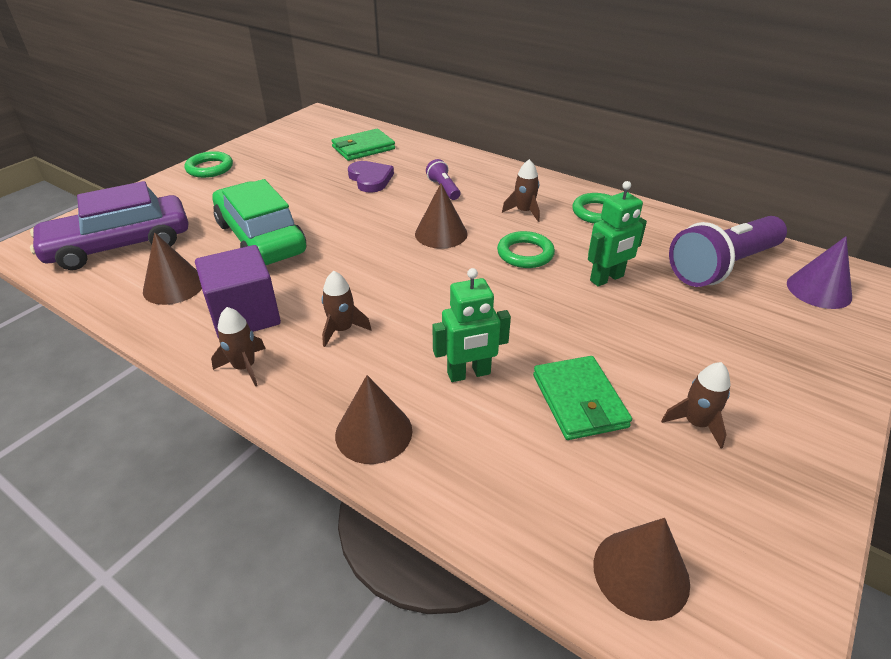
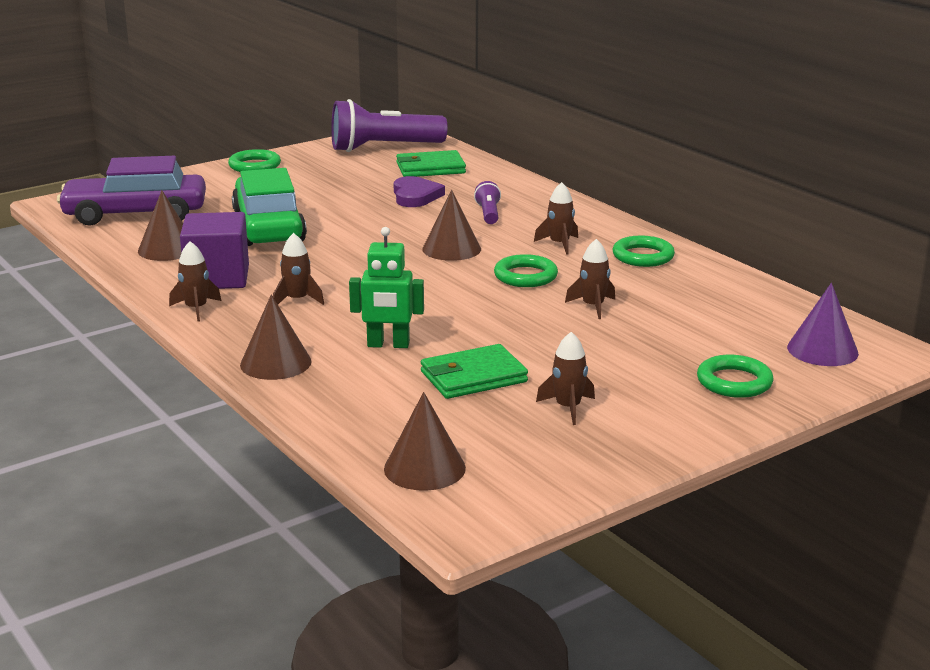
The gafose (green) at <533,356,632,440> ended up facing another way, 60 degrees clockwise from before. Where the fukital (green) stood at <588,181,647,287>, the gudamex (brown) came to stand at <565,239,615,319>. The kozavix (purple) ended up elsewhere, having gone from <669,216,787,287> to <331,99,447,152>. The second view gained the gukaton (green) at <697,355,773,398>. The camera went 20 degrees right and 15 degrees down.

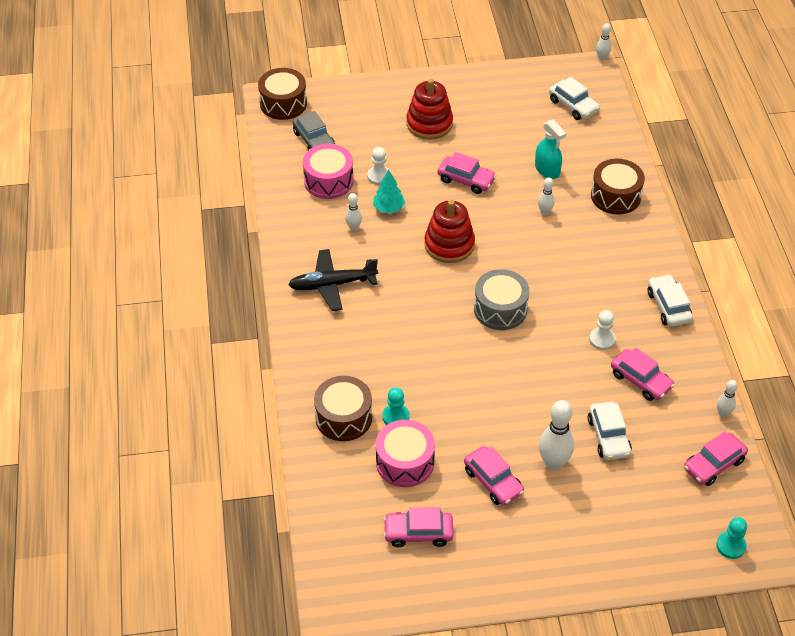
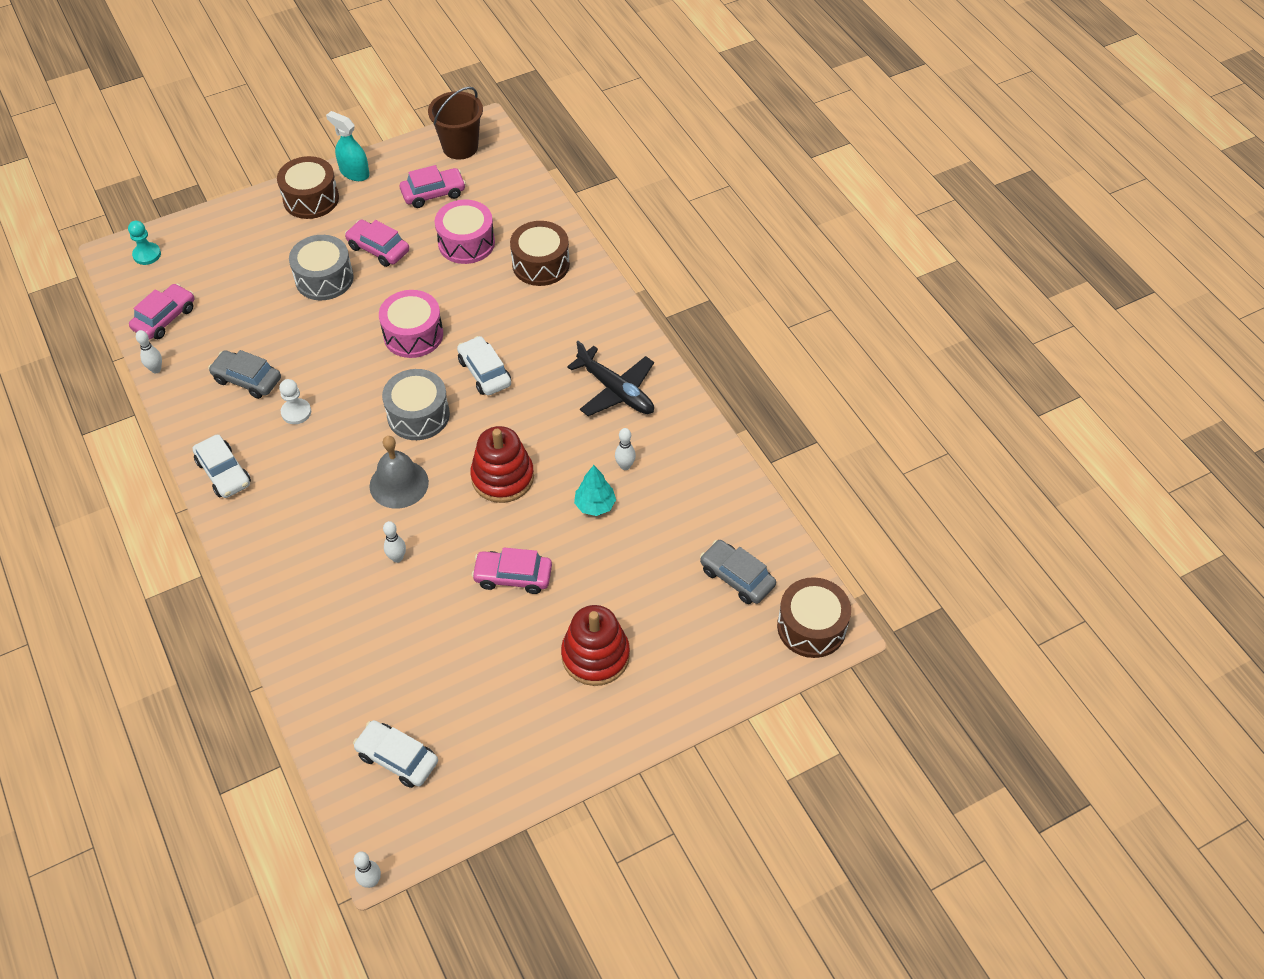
The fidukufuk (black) at <288,249,378,311> ended up facing another way, 75 degrees clockwise from before. The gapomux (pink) ended up elsewhere, having gone from <303,144,354,199> to <379,290,443,358>. The second view lost the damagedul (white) at <367,147,390,185>. The second view lost the damagedul (turquoise) at <382,387,410,425>. The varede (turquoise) ended up elsewhere, having gone from <535,120,566,179> to <326,111,369,181>. Where the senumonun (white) stood at <539,400,574,471>, the gapomux (grey) came to stand at <289,235,354,300>. The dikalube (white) ended up elsewhere, having gone from <588,402,632,460> to <457,336,511,395>. The gapomux (brown) ended up elsewhere, having gone from <591,159,645,215> to <277,156,339,219>. What was the dikalube (pink) at <611,348,675,401> turned into the dikalube (grey) at <208,350,281,399>. The second view gained the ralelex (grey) at <369,436,429,509>. The second view gained the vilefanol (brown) at <428,87,483,160>. The camera went 160 degrees right and 5 degrees up.

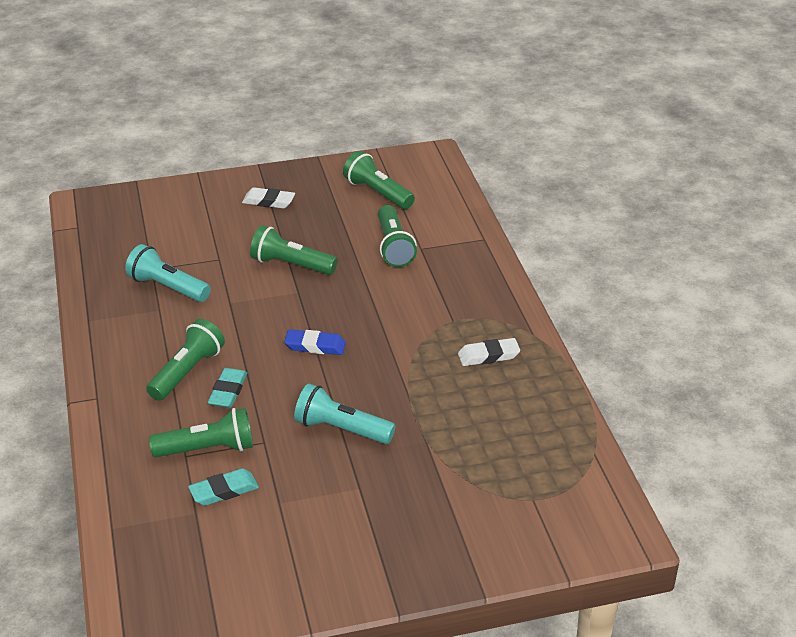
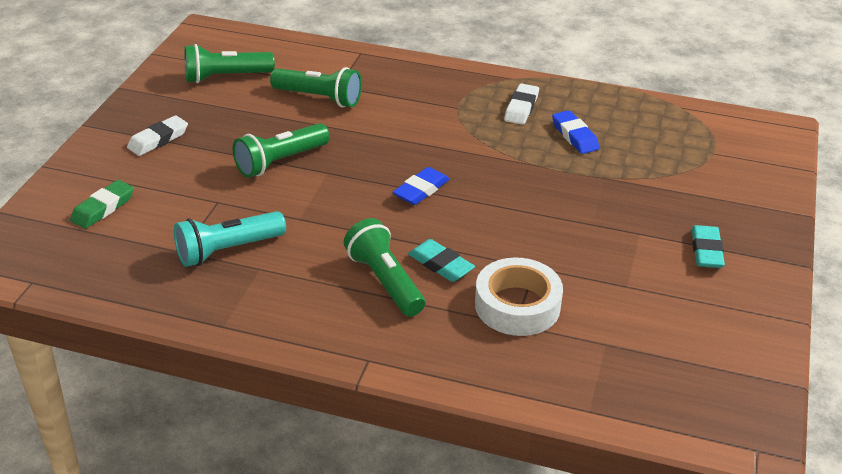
Where the kozavix (green) stood at <149,408,253,457>, the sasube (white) came to stand at <475,258,563,336>. The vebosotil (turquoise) ended up elsewhere, having gone from <188,468,259,506> to <692,225,725,268>. The second view lost the kozavix (turquoise) at <294,384,396,444>. The second view gained the vebosotil (green) at <70,180,134,229>. The second view gained the vebosotil (blue) at <552,110,599,154>. The camera went 60 degrees left and 0 degrees up.

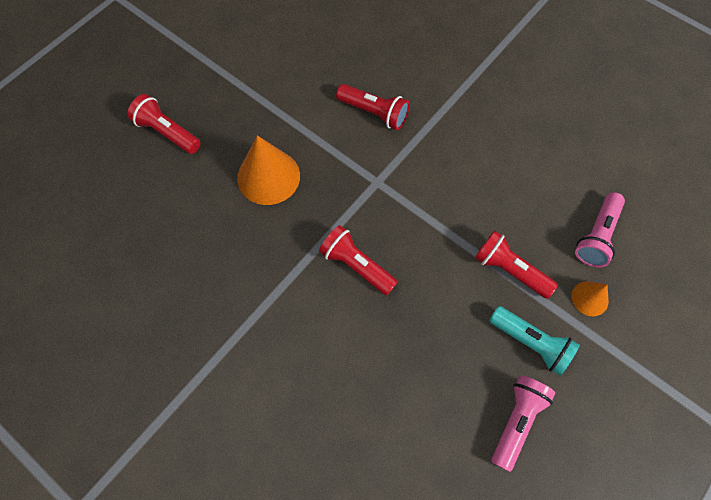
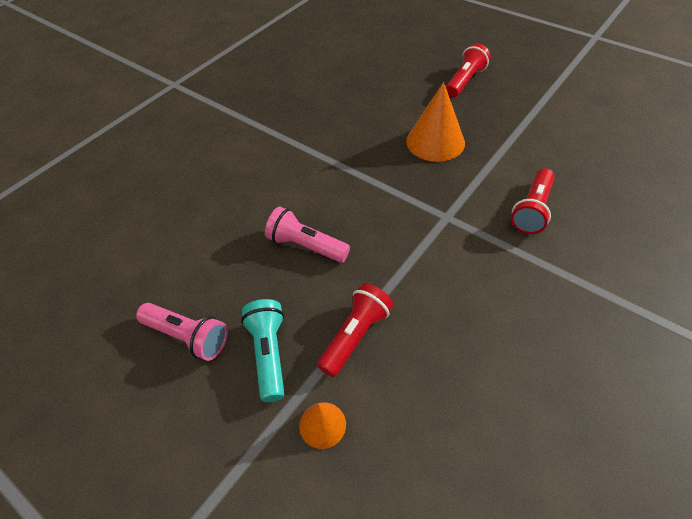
The second view lost the kozavix (red) at <319,225,398,295>. The kozavix (turquoise) at <489,306,580,376> ended up facing another way, 135 degrees clockwise from before. The kozavix (pink) ended up elsewhere, having gone from <575,192,625,267> to <265,207,350,263>. The camera went 90 degrees right and 15 degrees down.

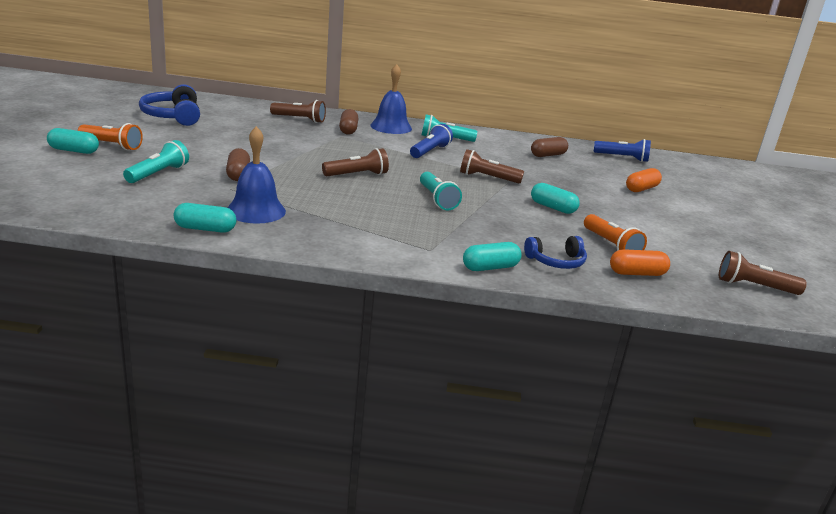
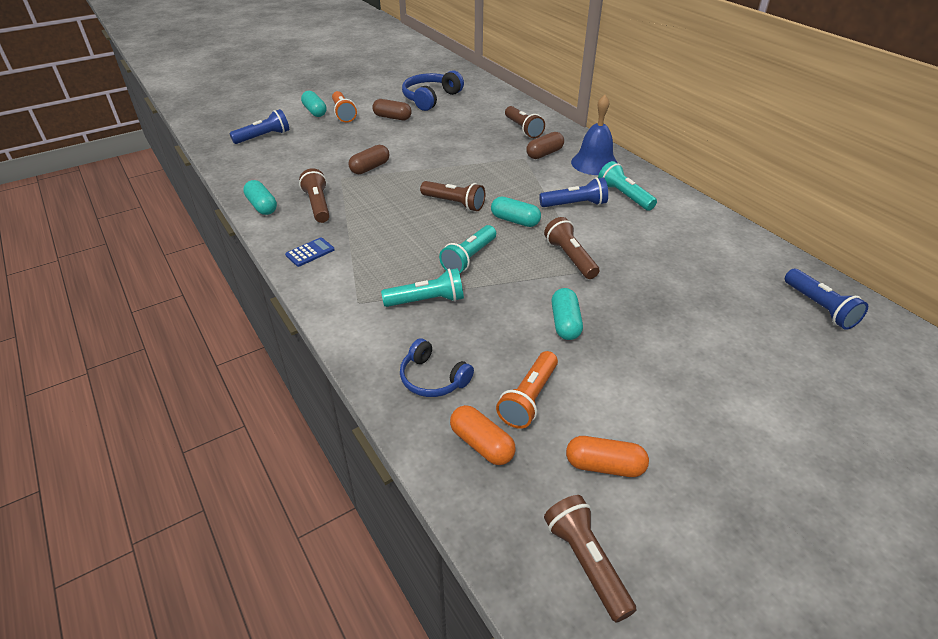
The kozavix (turquoise) ended up elsewhere, having gone from <123,140,189,183> to <381,268,464,307>. Where the ralelex (blue) stood at <227,126,286,224>, the kozavix (brown) came to stand at <299,168,330,223>. The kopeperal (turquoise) ended up elsewhere, having gone from <463,242,522,271> to <491,197,541,227>. The kopeperal (brown) ended up elsewhere, having gone from <531,137,568,157> to <372,99,412,120>. The kopeperal (orange) ended up elsewhere, having gone from <626,168,662,192> to <566,436,649,477>. The second view gained the kozavix (blue) at <230,109,289,144>. The second view gained the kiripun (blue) at <285,237,335,267>. The camera went 55 degrees right and 15 degrees up.

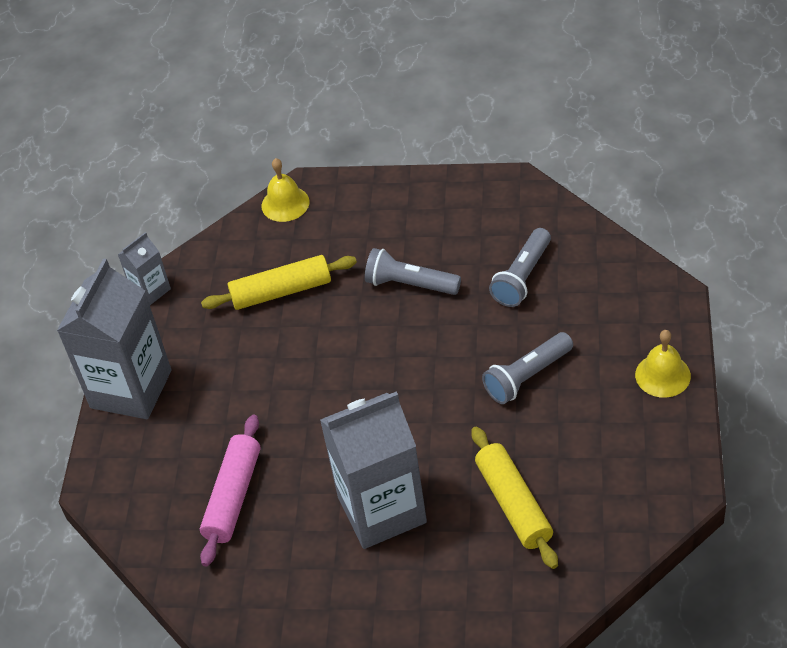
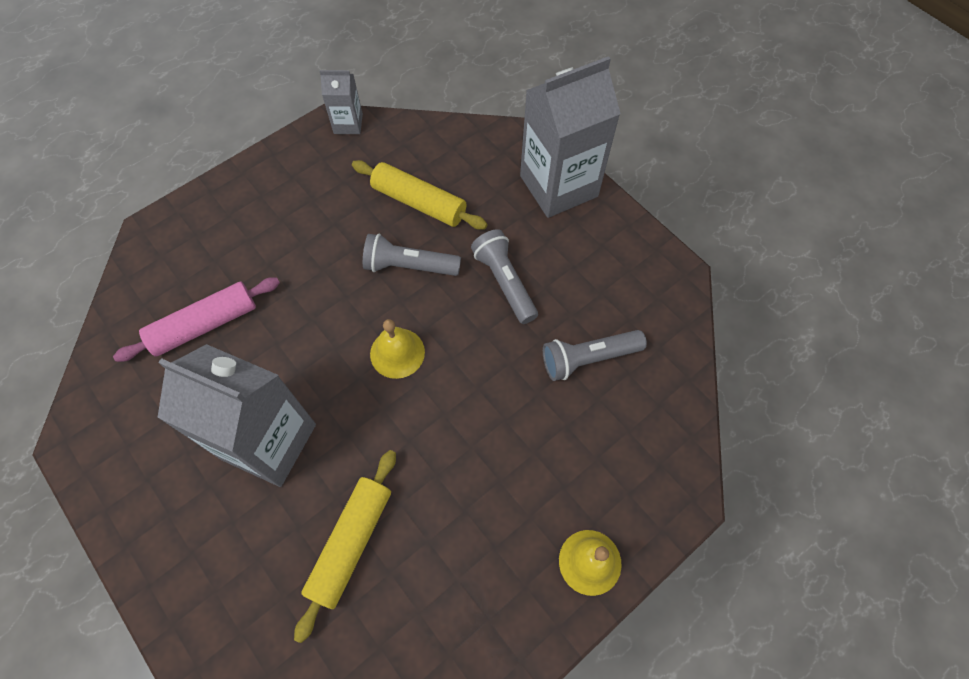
The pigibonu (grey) ended up elsewhere, having gone from <57,258,172,419> to <520,56,621,218>. The ralelex (yellow) ended up elsewhere, having gone from <262,158,309,222> to <370,319,425,379>. The kozavix (grey) ended up elsewhere, having gone from <482,332,573,404> to <363,234,461,276>. The camera went 40 degrees right and 15 degrees up.

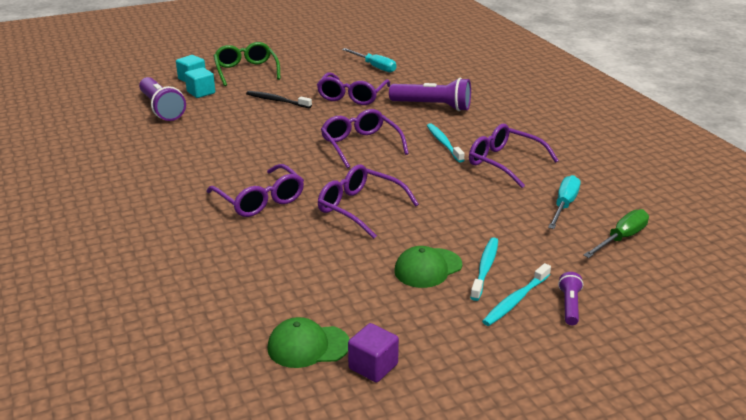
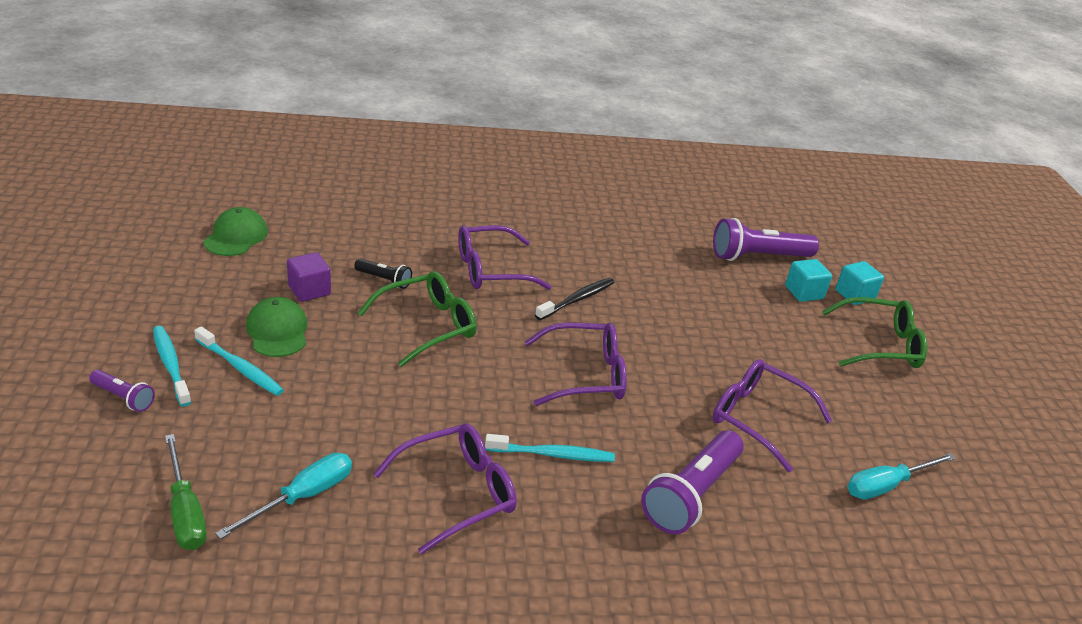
The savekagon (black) ended up elsewhere, having gone from <246,91,312,108> to <535,278,615,320>. What was the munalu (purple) at <318,165,419,239> turned into the munalu (green) at <358,271,477,367>. The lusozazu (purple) ended up elsewhere, having gone from <348,323,399,382> to <287,252,331,302>. The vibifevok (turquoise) at <548,175,580,229> ended up facing another way, 90 degrees counterclockwise from before. The second view gained the kozavix (black) at <354,259,412,289>. The camera went 105 degrees right and 5 degrees up.

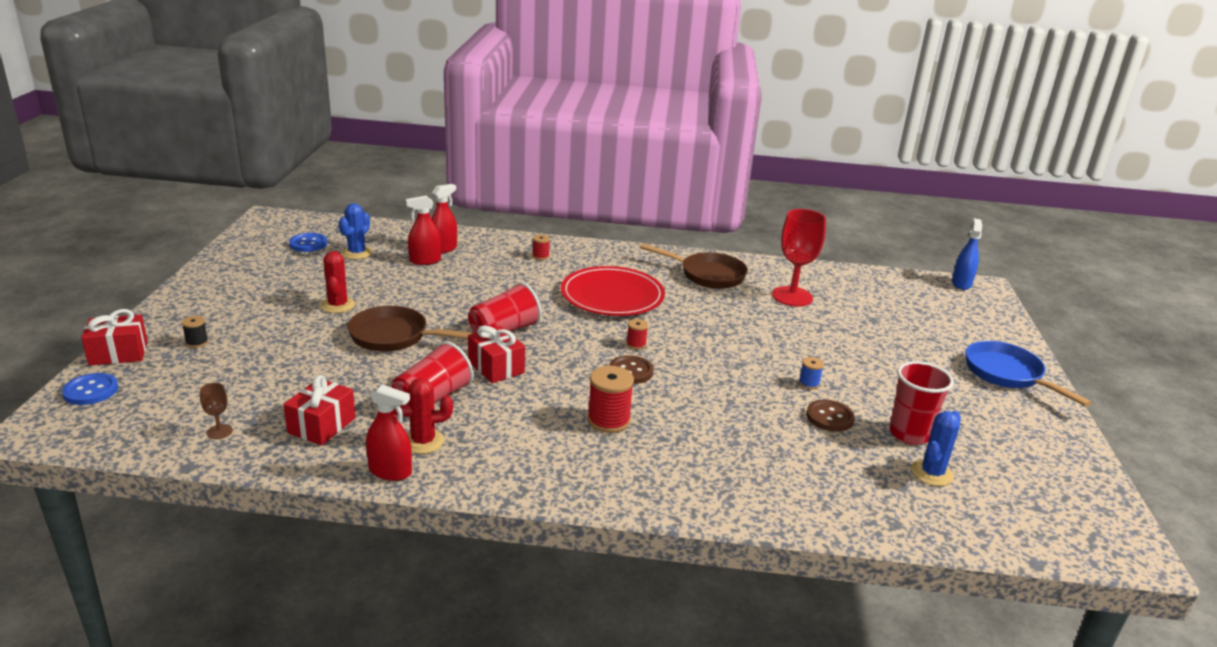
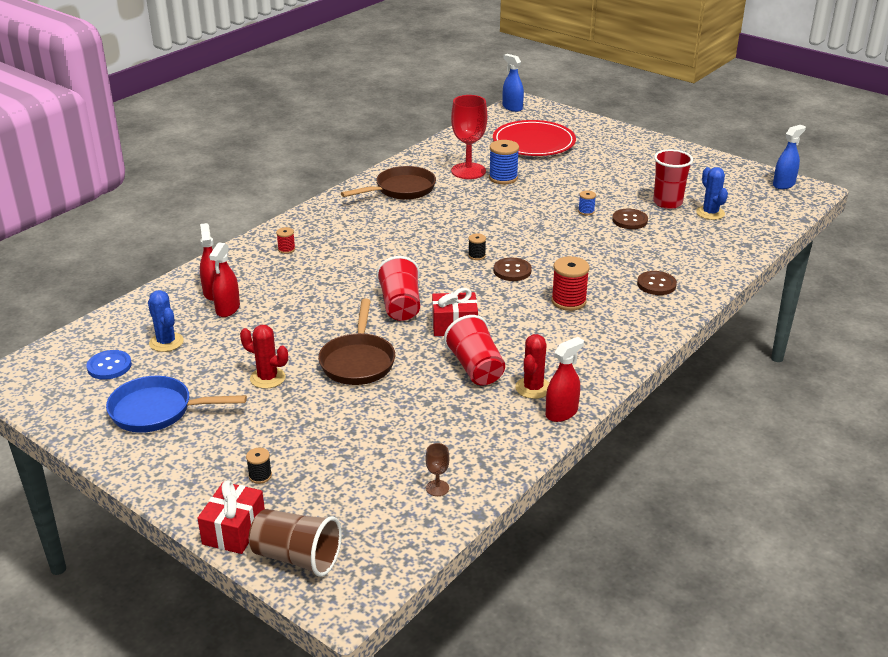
Where the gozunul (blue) stood at <62,373,118,405>, the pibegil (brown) came to stand at <249,509,342,577>. The second view lost the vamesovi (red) at <283,375,356,445>. The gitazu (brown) at <347,306,473,352> ended up facing another way, 45 degrees counterclockwise from before. The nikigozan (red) ended up elsewhere, having gone from <561,266,665,316> to <493,120,576,156>. What was the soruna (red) at <626,319,648,350> turned into the soruna (black) at <468,233,486,260>. The gitazu (blue) ended up elsewhere, having gone from <965,341,1092,407> to <106,376,247,433>. The second view gained the soruna (blue) at <489,140,519,184>. The second view gained the gozunul (brown) at <637,271,677,295>. The second view gained the varede (blue) at <773,125,806,189>. The camera went 55 degrees left and 5 degrees up.

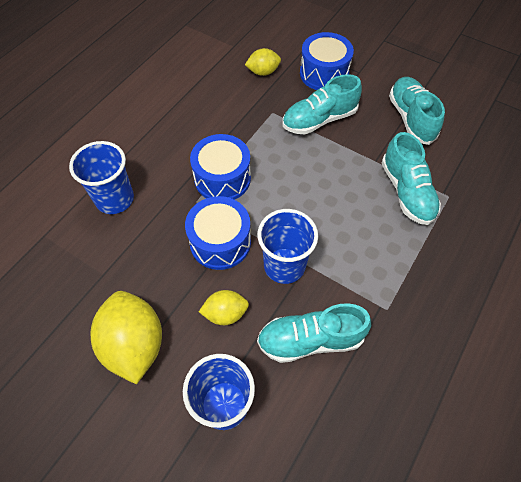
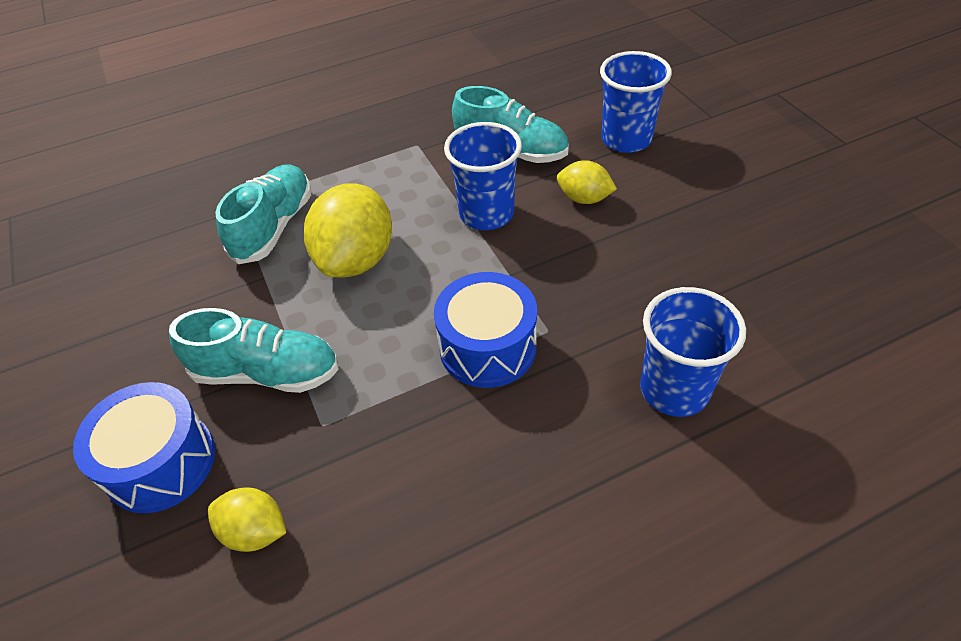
The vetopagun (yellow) ended up elsewhere, having gone from <90,291,162,384> to <304,183,392,277>. The second view lost the gapomux (blue) at <185,196,251,270>. The second view lost the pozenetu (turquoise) at <389,77,445,145>. The camera went 145 degrees left and 10 degrees down.

